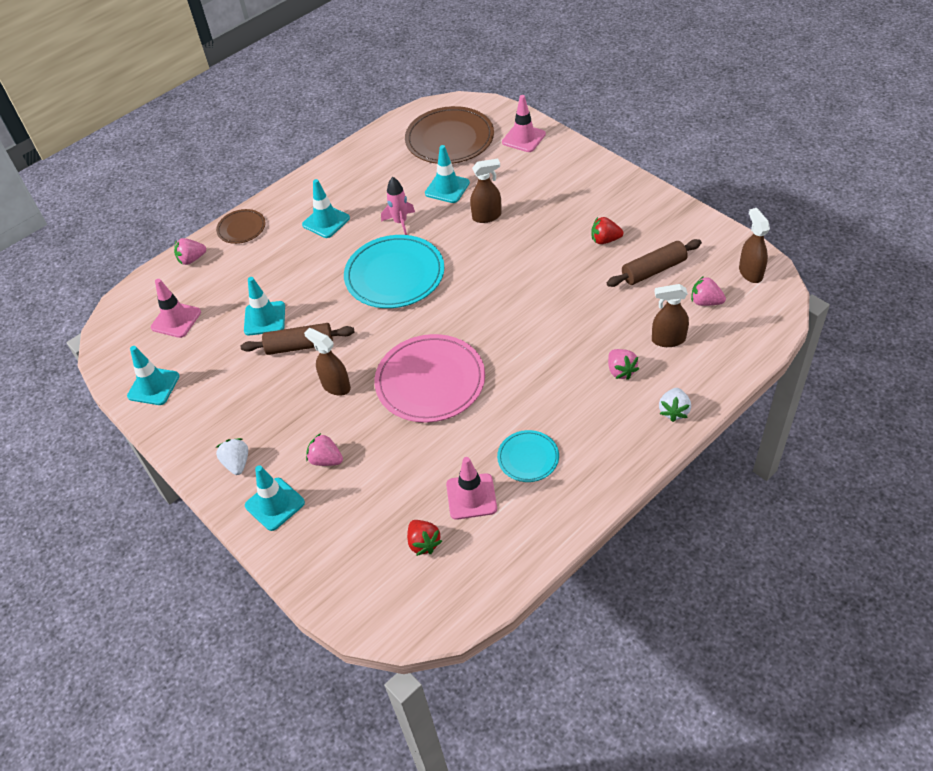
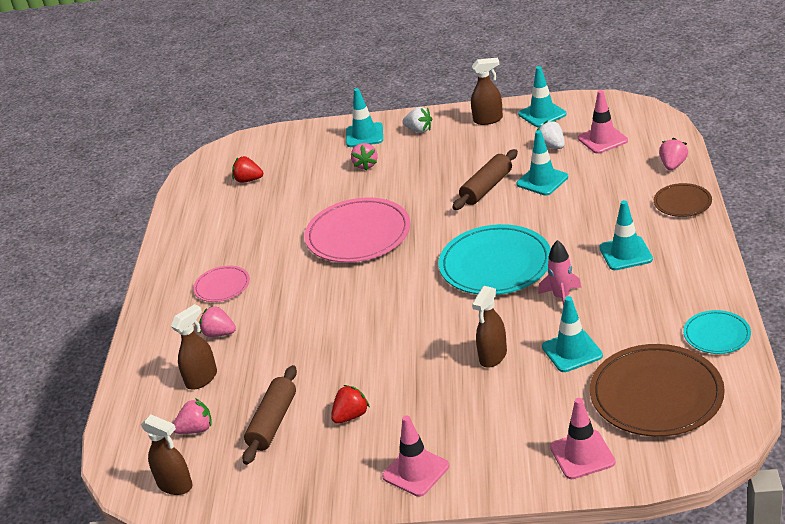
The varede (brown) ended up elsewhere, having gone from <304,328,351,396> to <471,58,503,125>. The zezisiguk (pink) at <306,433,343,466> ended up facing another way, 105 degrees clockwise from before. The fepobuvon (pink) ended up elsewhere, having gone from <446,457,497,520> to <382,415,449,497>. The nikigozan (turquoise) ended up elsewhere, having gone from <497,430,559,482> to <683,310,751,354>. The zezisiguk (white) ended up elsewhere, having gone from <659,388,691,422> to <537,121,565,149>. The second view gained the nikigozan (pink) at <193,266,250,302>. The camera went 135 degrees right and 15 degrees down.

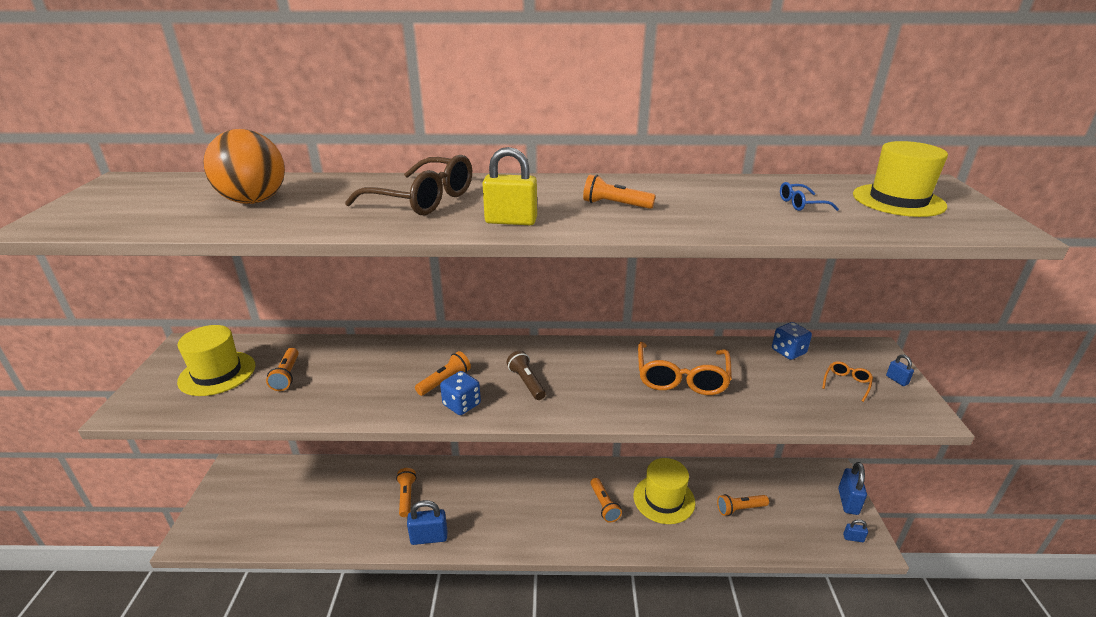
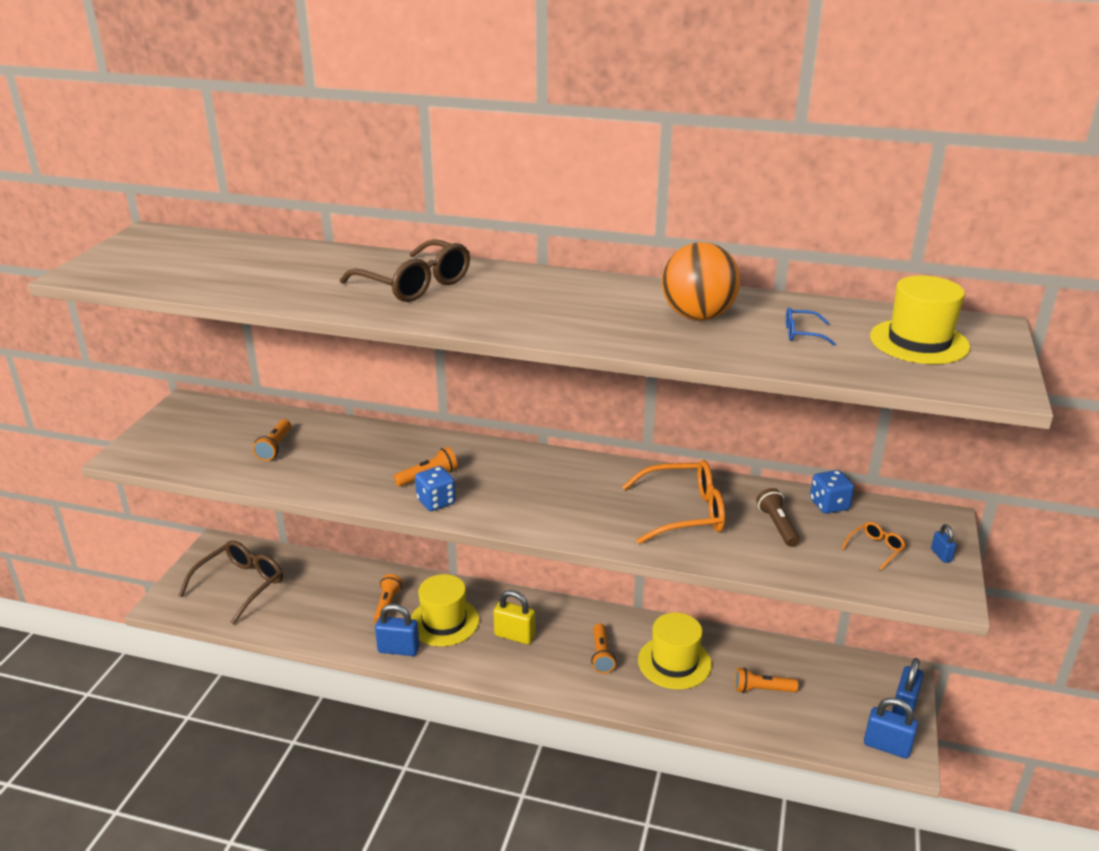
The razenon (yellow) ended up elsewhere, having gone from <177,325,255,396> to <411,574,479,646>. The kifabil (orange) ended up elsewhere, having gone from <203,129,285,204> to <662,242,740,321>. The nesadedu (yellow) ended up elsewhere, having gone from <482,147,537,225> to <493,590,535,644>. The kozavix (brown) ended up elsewhere, having gone from <506,351,546,400> to <757,488,800,547>. The second view lost the kozavix (orange) at <583,174,656,209>. The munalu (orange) at <638,342,732,395> ended up facing another way, 120 degrees counterclockwise from before. The size of the nesadedu (blue) at <843,519,868,542> changed by a factor of 1.94. The second view gained the munalu (brown) at <178,540,283,625>. The camera went 15 degrees right and 0 degrees up.

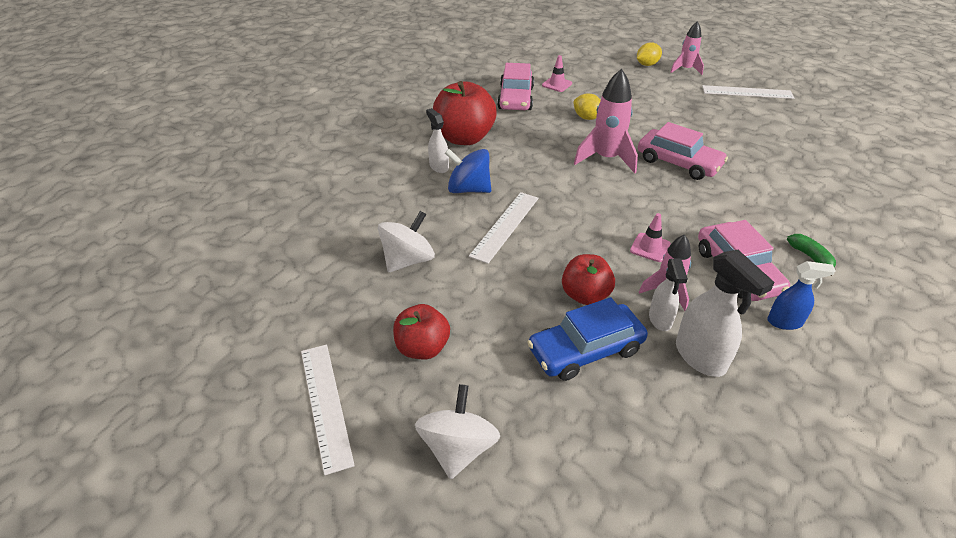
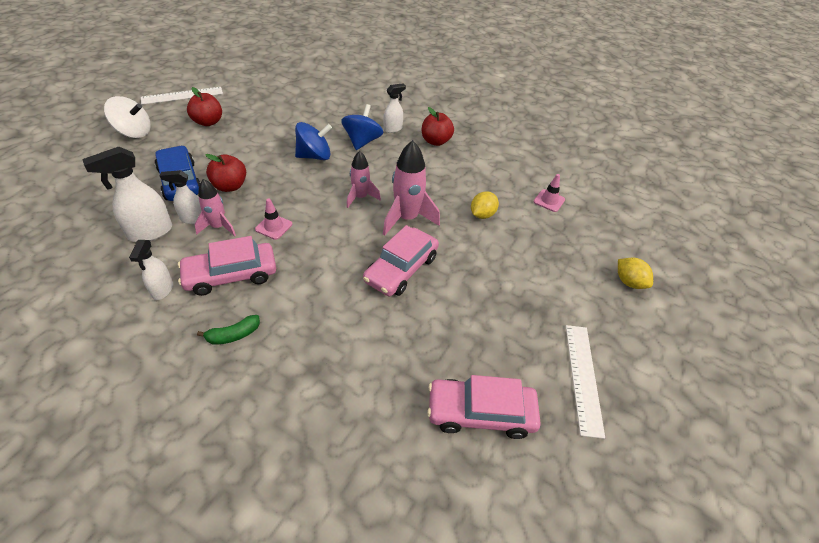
The second view lost the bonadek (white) at <378,211,435,272>. The size of the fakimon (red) at <433,81,497,145> changed by a factor of 0.61. Where the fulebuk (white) stood at <469,192,539,264>, the bonadek (blue) came to stand at <295,122,332,160>. The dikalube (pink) ended up elsewhere, having gone from <497,63,534,110> to <427,375,541,439>. The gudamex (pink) ended up elsewhere, having gone from <670,21,704,75> to <347,151,381,208>. What was the varede (blue) at <767,261,836,330> turned into the varede (white) at <129,240,173,300>. The camera went 85 degrees right and 5 degrees up.

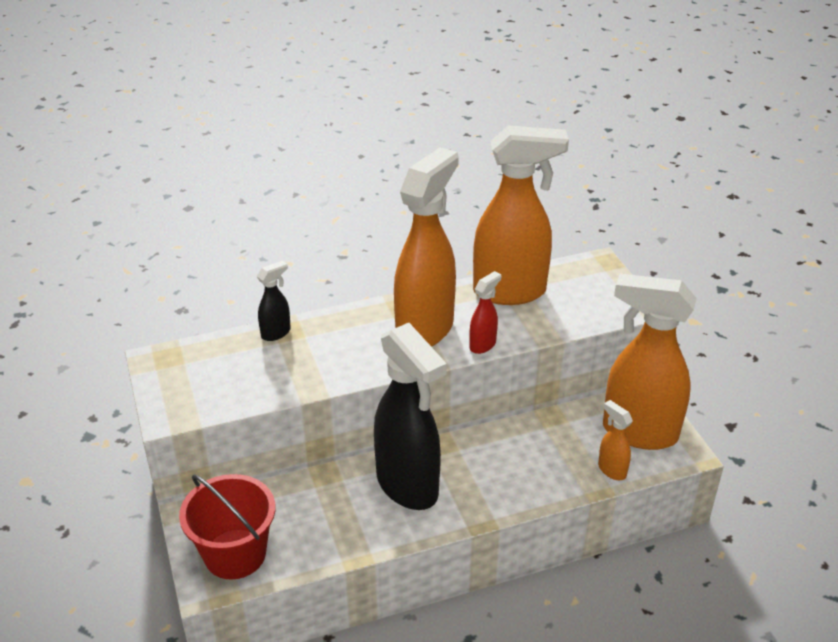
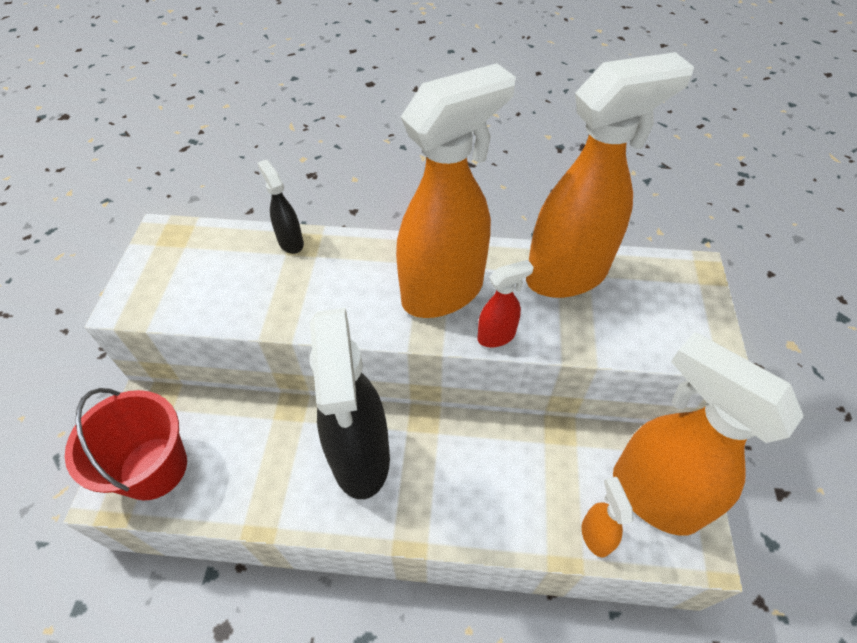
The varede (black) at <257,261,291,341> ended up facing another way, 105 degrees counterclockwise from before. The varede (orange) at <473,125,569,305> ended up facing another way, 45 degrees counterclockwise from before. The camera went 25 degrees right and 15 degrees up.

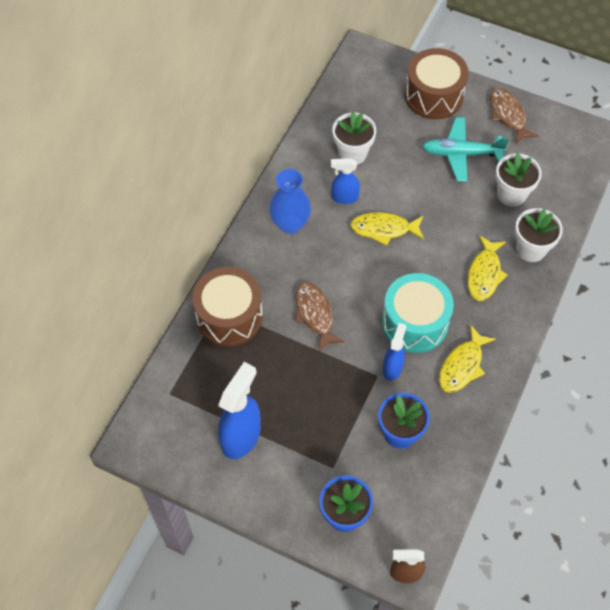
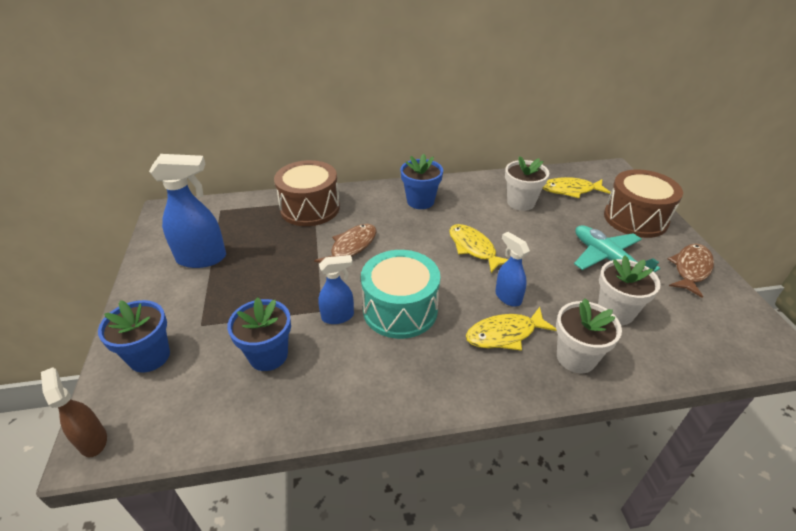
Where the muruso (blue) stood at <269,169,311,234>, the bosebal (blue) came to stand at <400,154,443,209>. The varede (blue) ended up elsewhere, having gone from <331,158,360,204> to <495,232,530,307>. The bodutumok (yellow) ended up elsewhere, having gone from <439,325,496,393> to <543,177,611,198>. The camera went 55 degrees right and 20 degrees down.

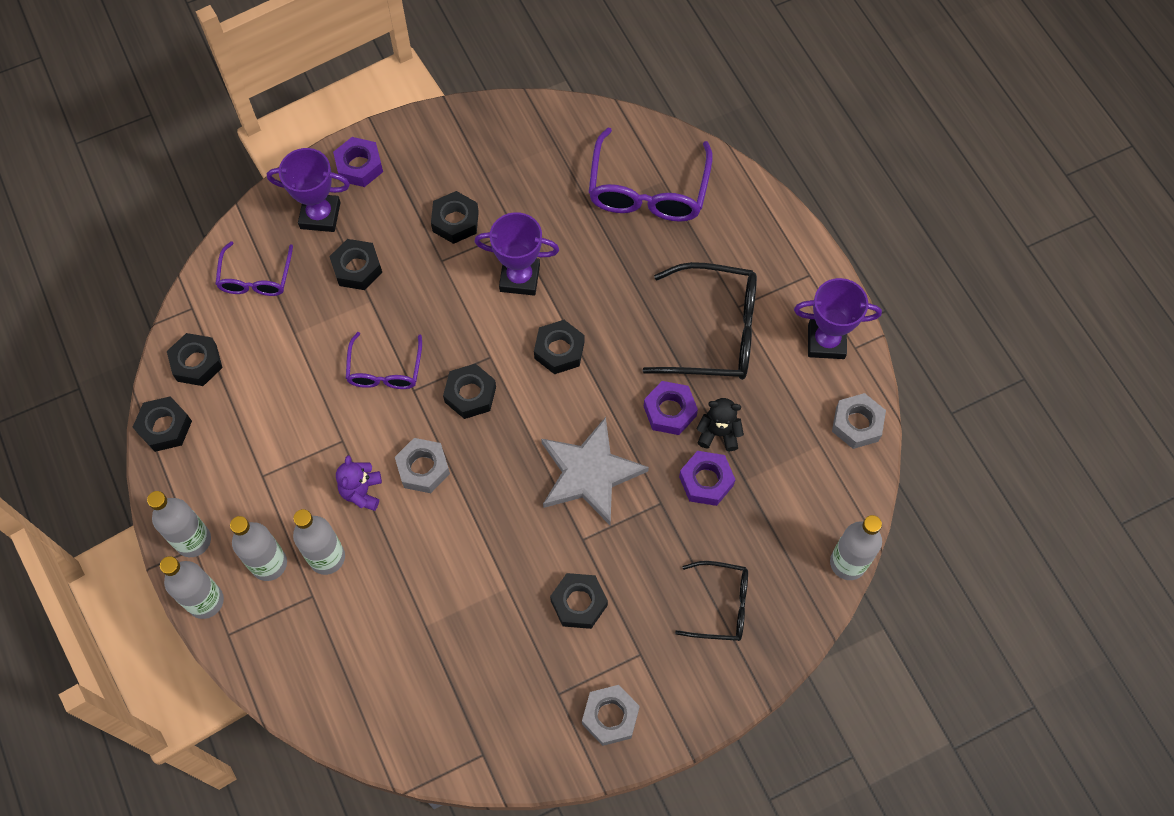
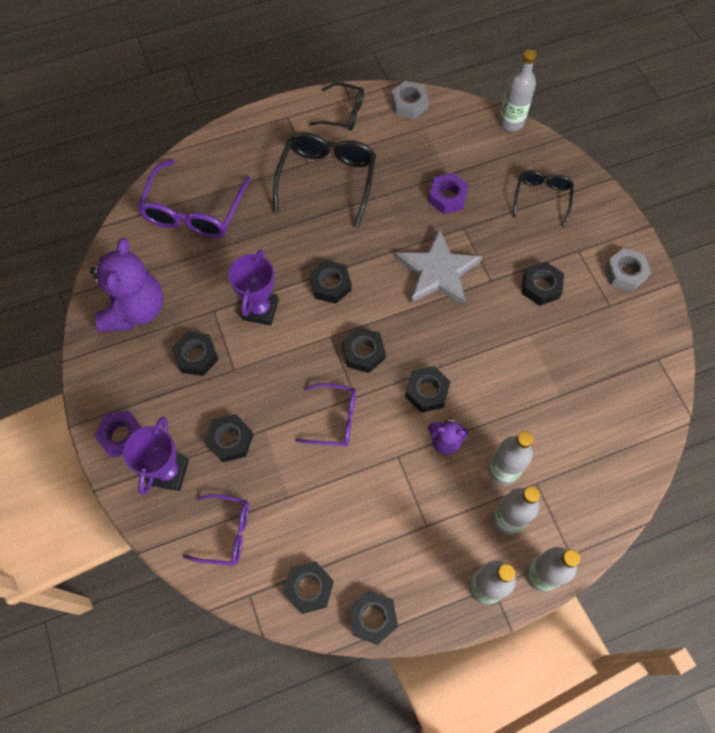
What was the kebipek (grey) at <395,438,450,493> turned into the kebipek (black) at <405,366,451,413>. The munalu (purple) at <589,128,713,222> ended up facing another way, 90 degrees clockwise from before. The second view lost the kebipek (purple) at <644,381,698,435>. The second view lost the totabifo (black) at <697,398,744,451>. Where the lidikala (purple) stood at <794,278,882,359>, the munalu (black) came to stand at <309,82,364,131>. The second view gained the totabifo (purple) at <90,238,163,332>. The camera went 85 degrees left and 0 degrees up.

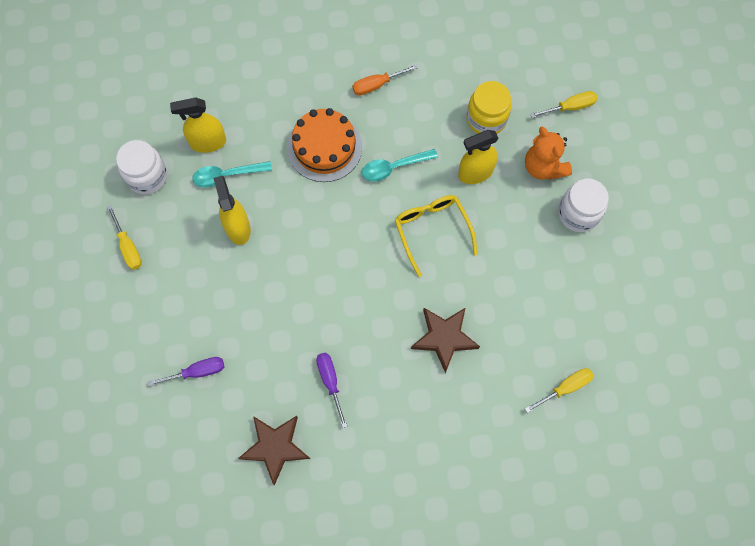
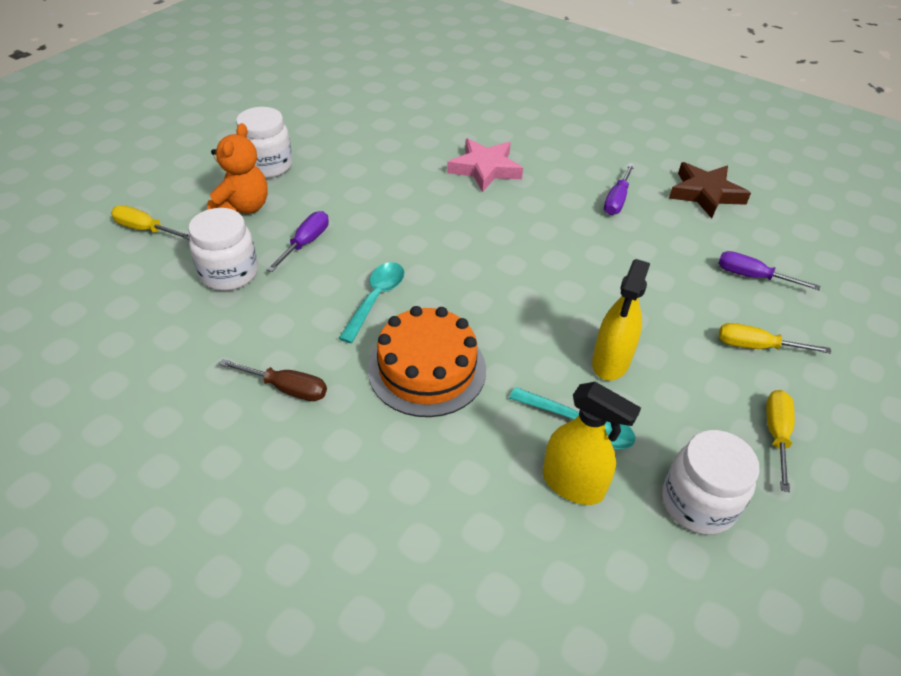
What was the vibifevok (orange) at <352,64,418,95> turned into the vibifevok (brown) at <219,359,327,401>. The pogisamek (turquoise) at <362,149,438,181> ended up facing another way, 90 degrees counterclockwise from before. The second view lost the munalu (yellow) at <395,195,478,277>. What was the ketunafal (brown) at <411,308,480,373> turned into the ketunafal (pink) at <447,138,523,192>. Where the varede (yellow) stood at <458,130,499,184>, the vibifevok (purple) came to stand at <267,211,329,272>. What was the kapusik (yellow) at <467,81,512,134> turned into the kapusik (white) at <188,208,258,291>. The vibifevok (yellow) ended up elsewhere, having gone from <525,368,594,413> to <719,323,831,354>. The camera went 140 degrees left and 25 degrees down.

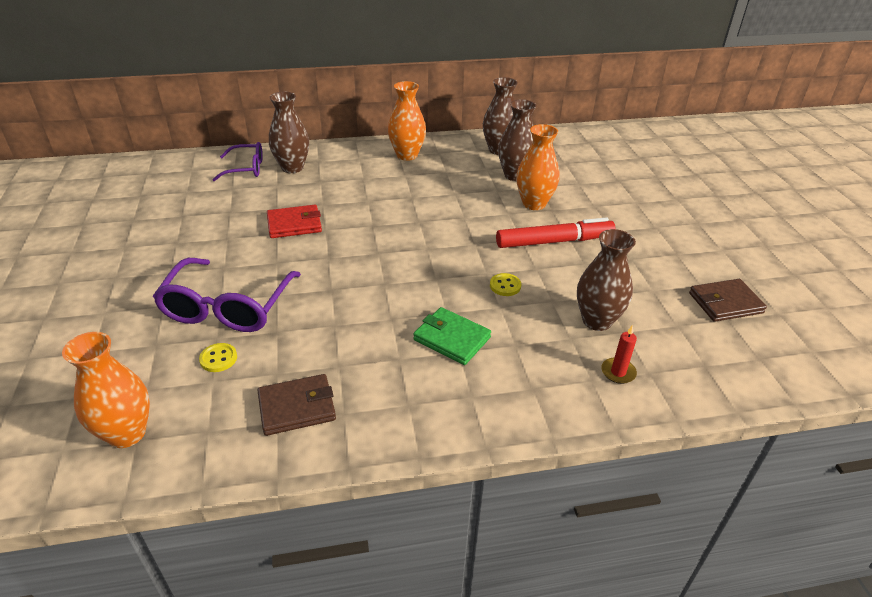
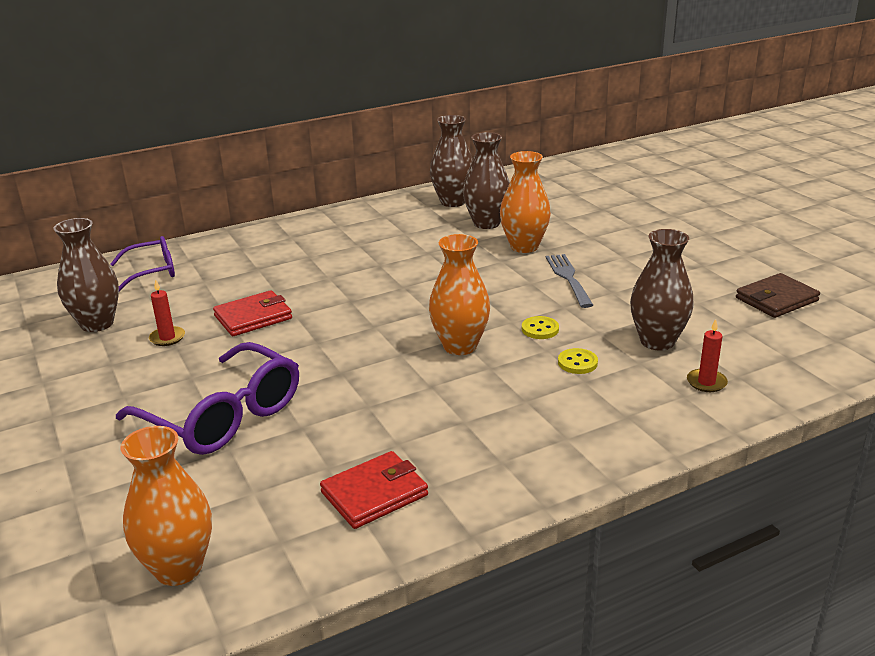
The munalu (purple) at <153,258,301,332> ended up facing another way, 45 degrees counterclockwise from before. The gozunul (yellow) ended up elsewhere, having gone from <199,343,237,372> to <558,348,598,374>. What was the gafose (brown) at <257,374,336,436> turned into the gafose (red) at <320,451,428,529>. The muruso (brown) ended up elsewhere, having gone from <269,91,309,173> to <53,218,119,332>. The muruso (orange) ended up elsewhere, having gone from <388,81,426,161> to <429,234,490,355>. The second view lost the gafose (green) at <413,307,491,365>. Where the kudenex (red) stood at <496,217,616,248>, the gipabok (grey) came to stand at <546,254,593,308>. The second view gained the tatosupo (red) at <149,279,185,346>. The camera went 15 degrees left and 10 degrees down.

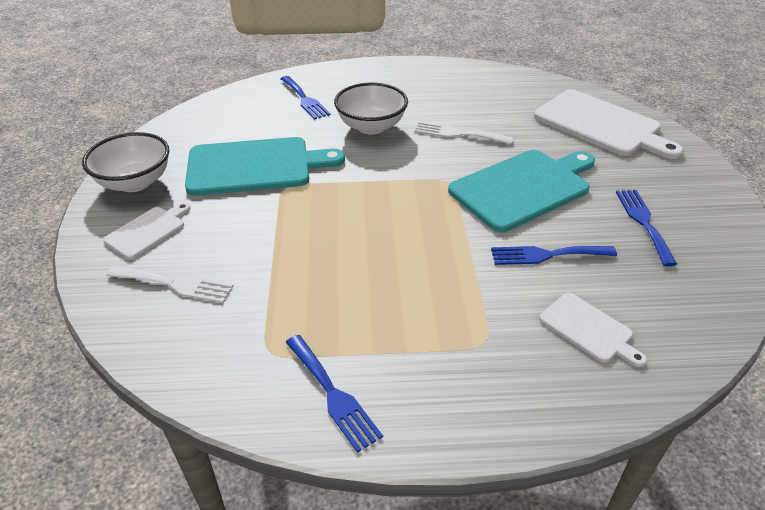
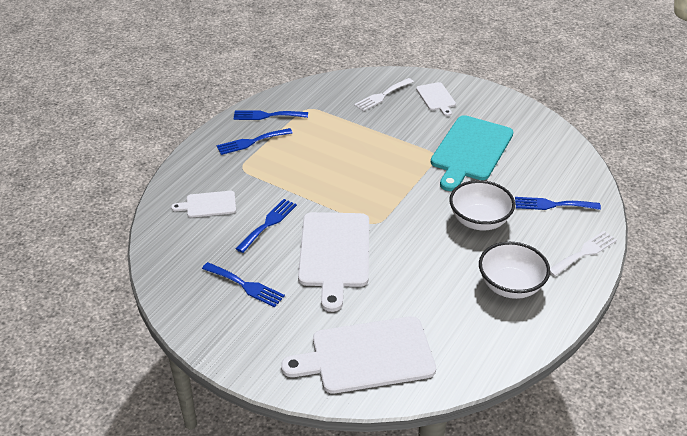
The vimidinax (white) ended up elsewhere, having gone from <82,132,169,192> to <479,242,550,299>. The gipabok (white) ended up elsewhere, having gone from <414,121,513,144> to <550,231,617,276>. What was the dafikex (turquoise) at <448,150,595,232> turned into the dafikex (white) at <298,212,369,312>. The second view gained the gipabok (blue) at <216,128,293,155>. The camera went 125 degrees right and 0 degrees up.

